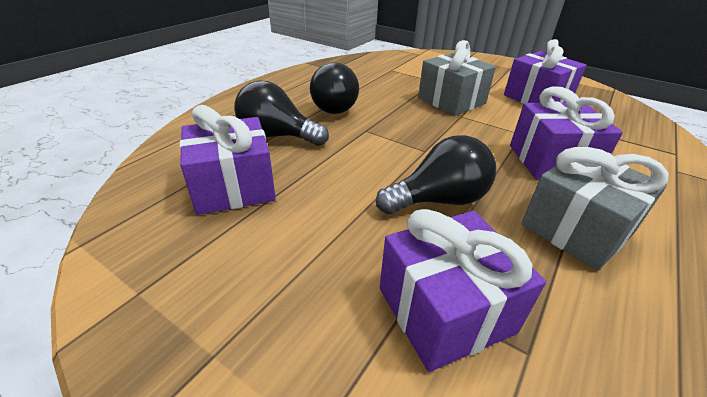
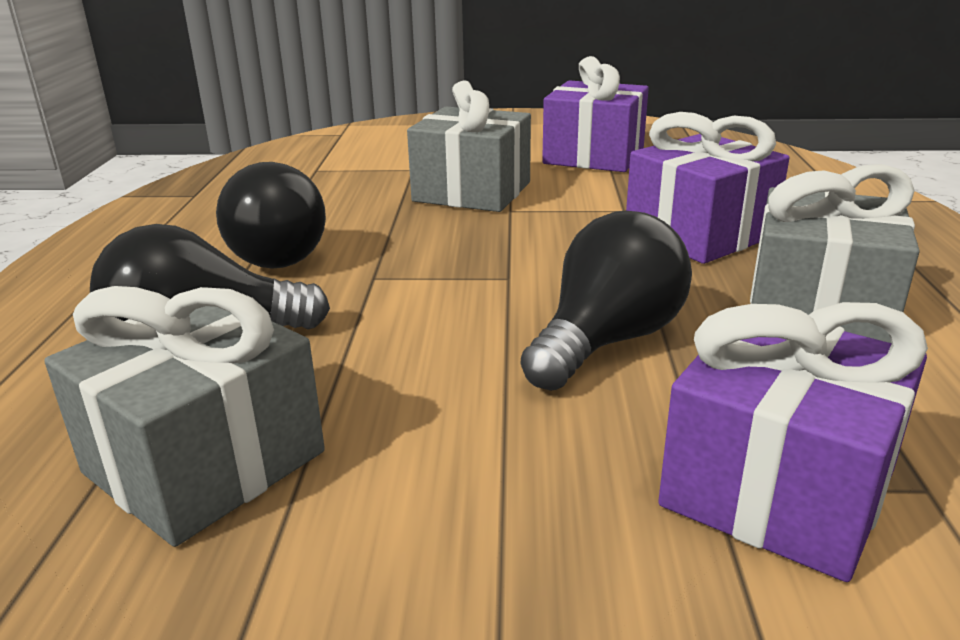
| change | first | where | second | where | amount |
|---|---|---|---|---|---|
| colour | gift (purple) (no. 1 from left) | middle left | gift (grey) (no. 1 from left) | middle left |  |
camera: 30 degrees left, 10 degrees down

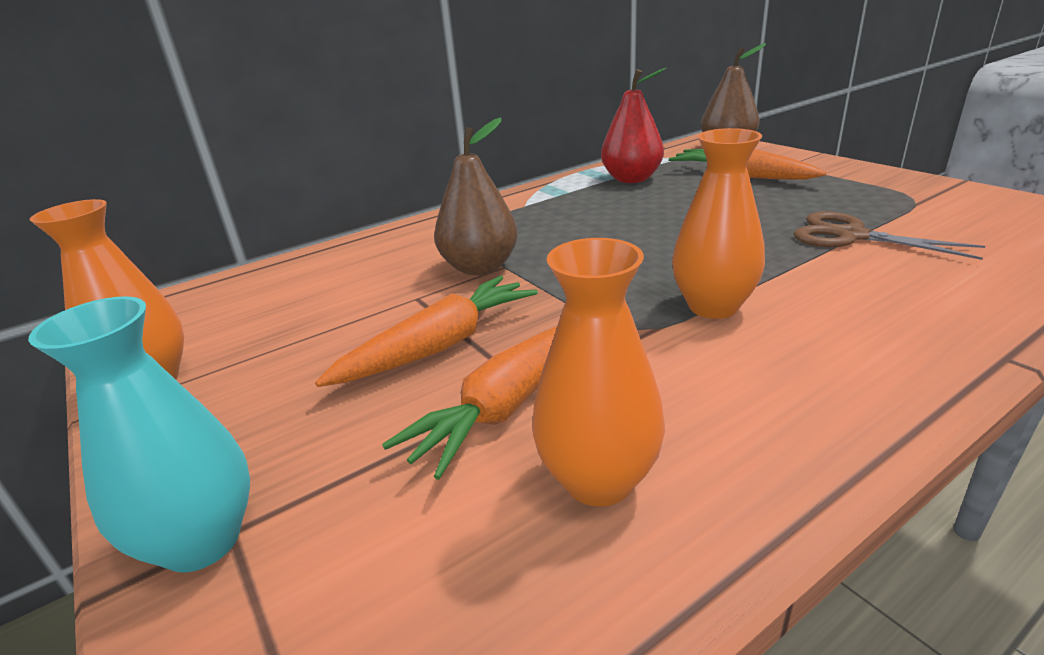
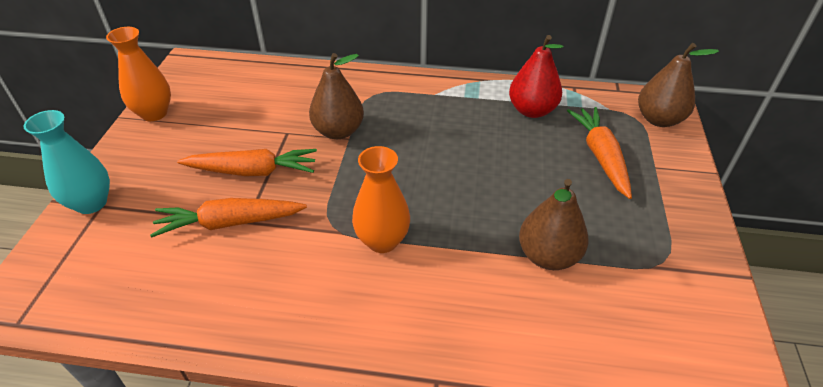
| change | first | where | second | where | amount |
|---|---|---|---|---|---|
| missing | vase (orange) (no. 2 from left) | centre |  |  |  |
| exchanged | scissors (brown) | middle right | pear (brown) (no. 2 from left) | middle right |  |
camera: 40 degrees right, 15 degrees up

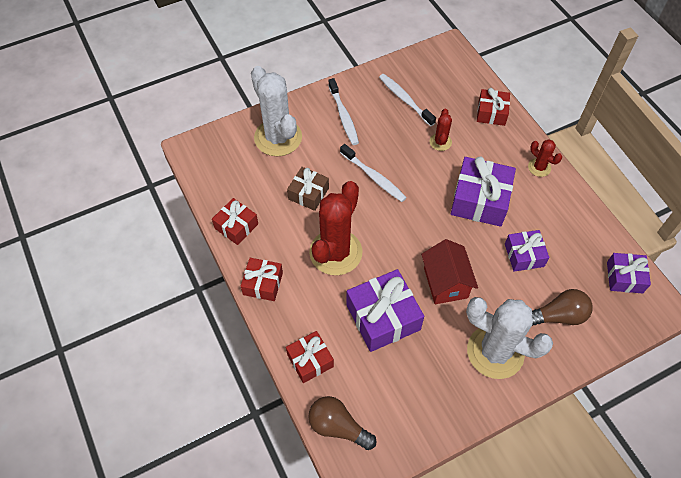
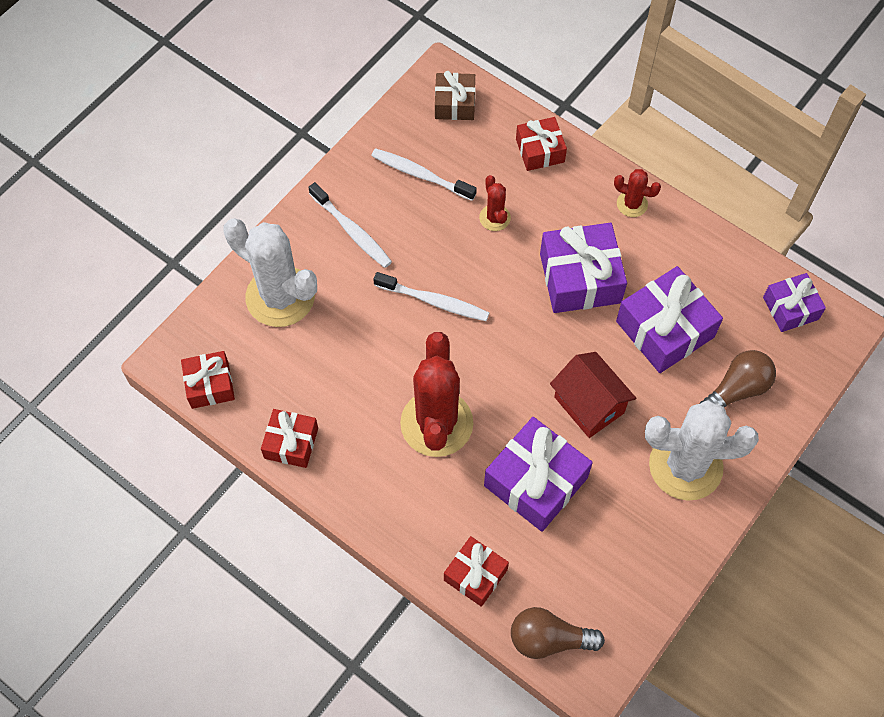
| change | first | where | second | where | amount |
|---|---|---|---|---|---|
| relocated | gift (red) (no. 2 from left in the first image) | centre | gift (red) (no. 1 from left) | middle left |  |
| relocated | gift (brown) | centre |  | top centre |  |
| size | gift (purple) (no. 3 from left) | middle right |  | middle right | x1.67 |
camera: 25 degrees left, 5 degrees up

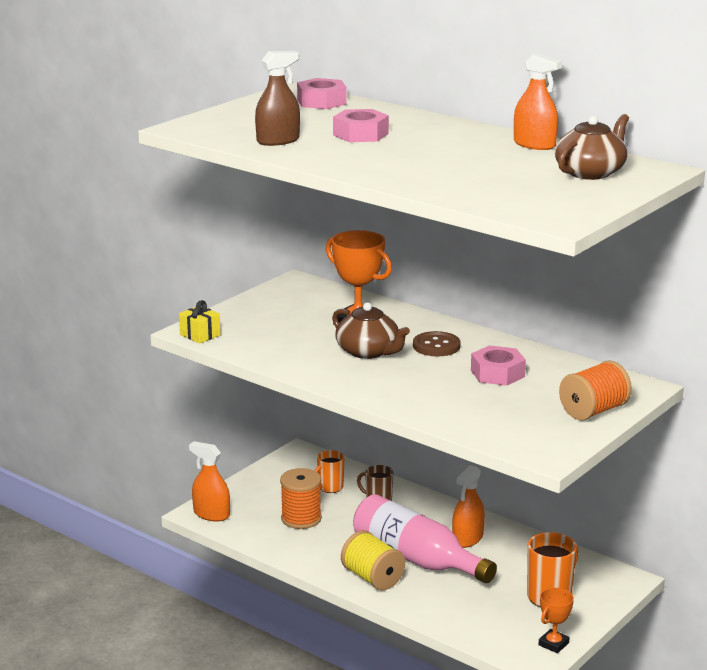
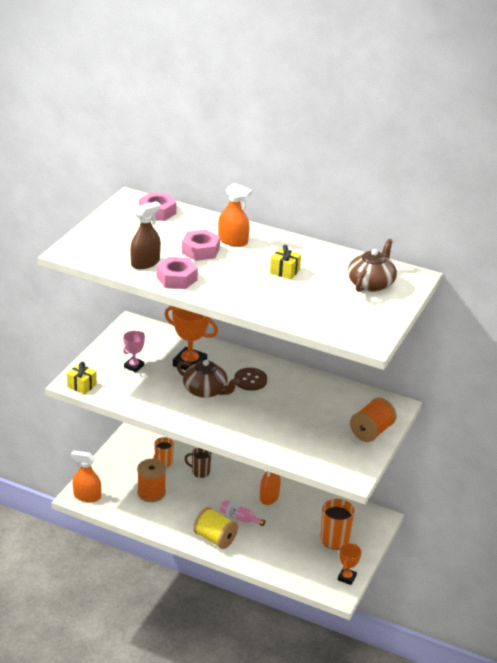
| change | first | where | second | where | amount |
|---|---|---|---|---|---|
| size | bottle (pink) | bottom centre |  | bottom centre | x0.43 |
| relocated | nut (pink) (no. 3 from left in the first image) | middle right | nut (pink) (no. 2 from left) | centre |  |
| relocated | spray bottle (orange) (no. 3 from left in the first image) | top right | spray bottle (orange) (no. 2 from left) | top centre |  |
| appeared |  |  | trophy (pink) | middle left |  |
| appeared |  |  | gift (yellow) (no. 2 from left) | centre |  |
camera: 15 degrees left, 10 degrees up

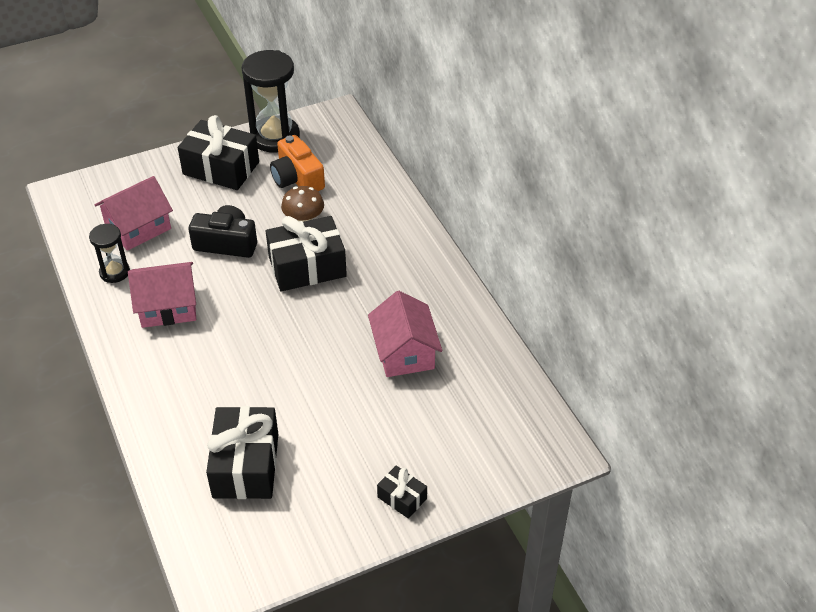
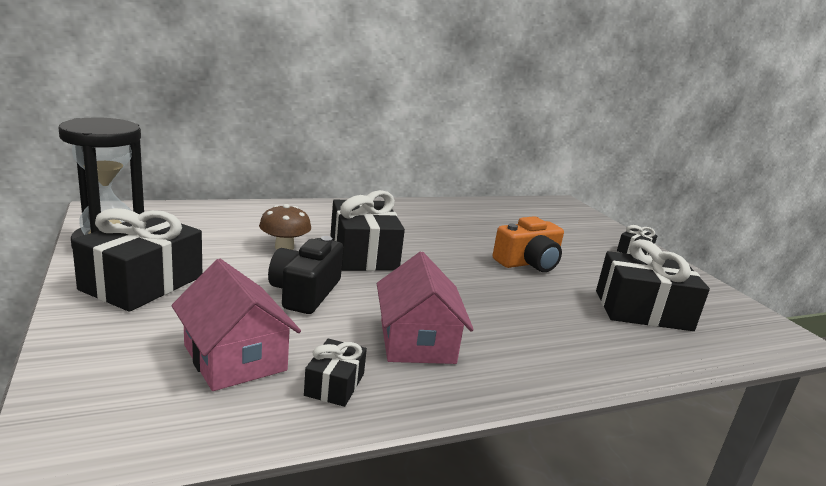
| change | first | where | second | where | amount |
|---|---|---|---|---|---|
| exchanged | hourglass (black) (no. 1 from left) | middle left | gift (black) (no. 2 from left) | bottom centre |  |
| relocated | camera (orange) | top centre |  | centre |  |
| missing | house (pink) (no. 3 from left) | centre |  |  |  |
camera: 90 degrees left, 25 degrees down

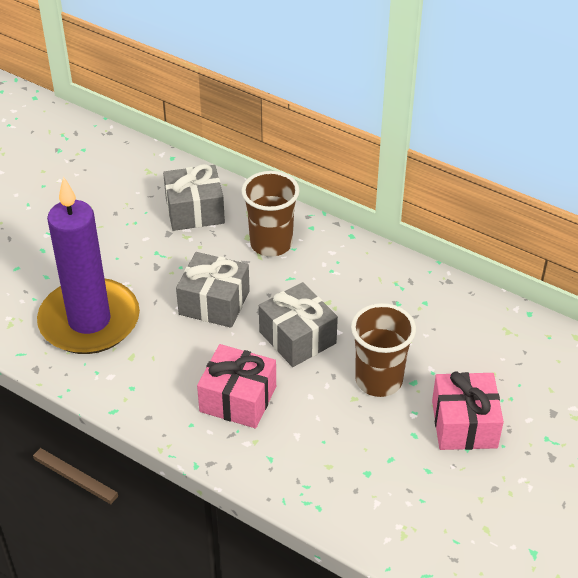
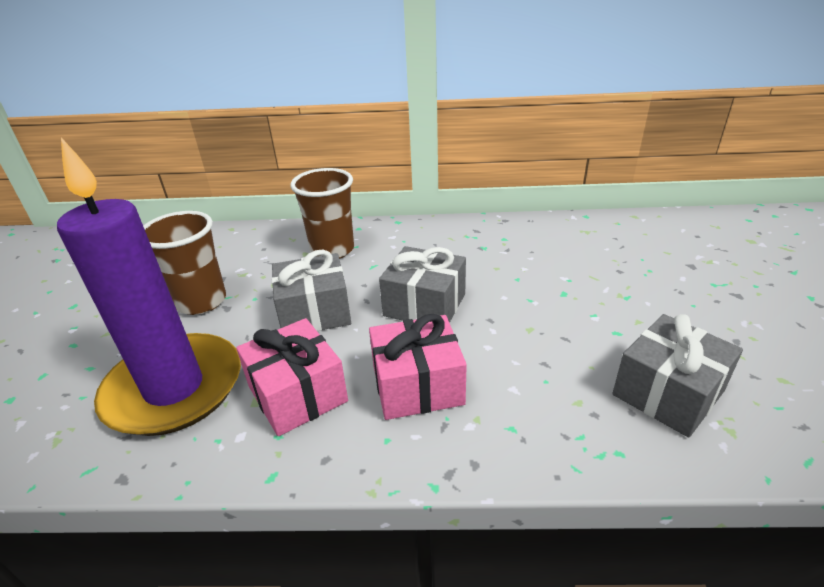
| change | first | where | second | where | amount |
|---|---|---|---|---|---|
| relocated | gift (grey) (no. 1 from left in the first image) | centre | gift (grey) (no. 3 from left) | middle right |  |
| relocated | cup (brown) (no. 2 from left in the first image) | centre | cup (brown) (no. 1 from left) | middle left |  |
| relocated | gift (pink) (no. 2 from left in the first image) | bottom right | gift (pink) (no. 1 from left) | centre |  |
camera: 30 degrees left, 10 degrees down

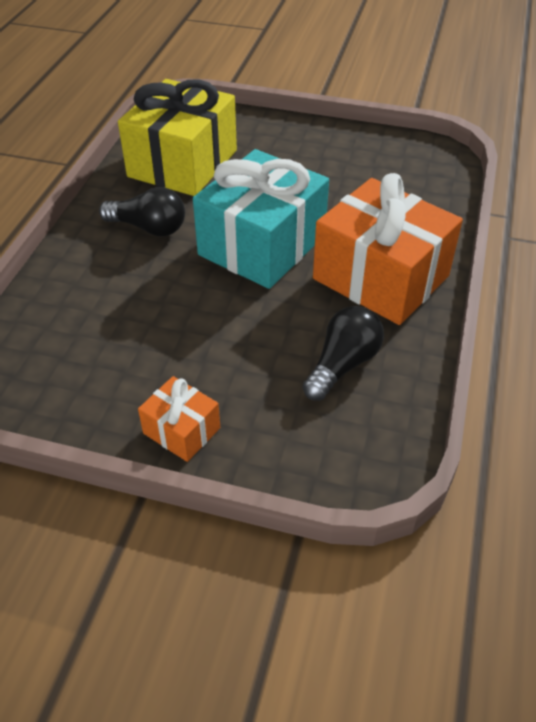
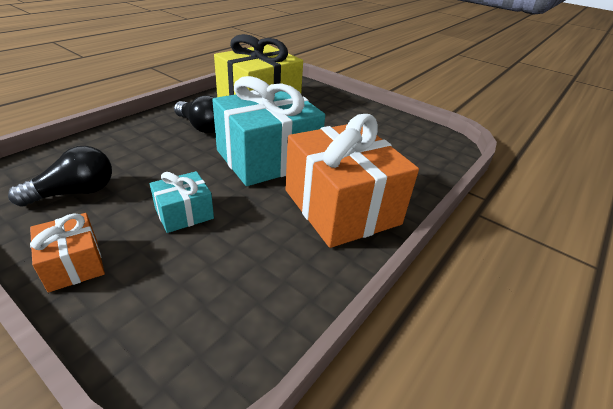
| change | first | where | second | where | amount |
|---|---|---|---|---|---|
| relocated | light bulb (black) (no. 2 from left in the first image) | centre | light bulb (black) (no. 1 from left) | middle left |  |
| appeared |  |  | gift (turquoise) (no. 1 from left) | middle left |  |
camera: 20 degrees right, 10 degrees down

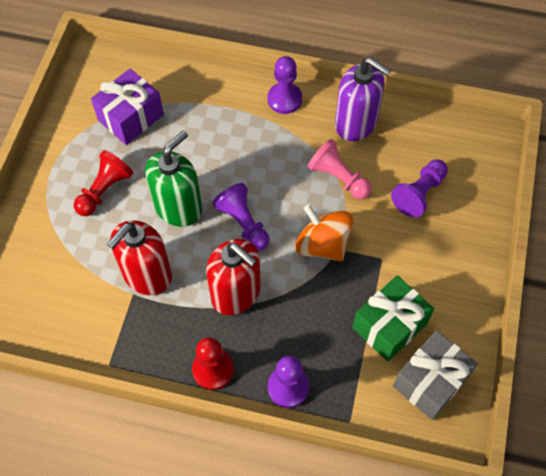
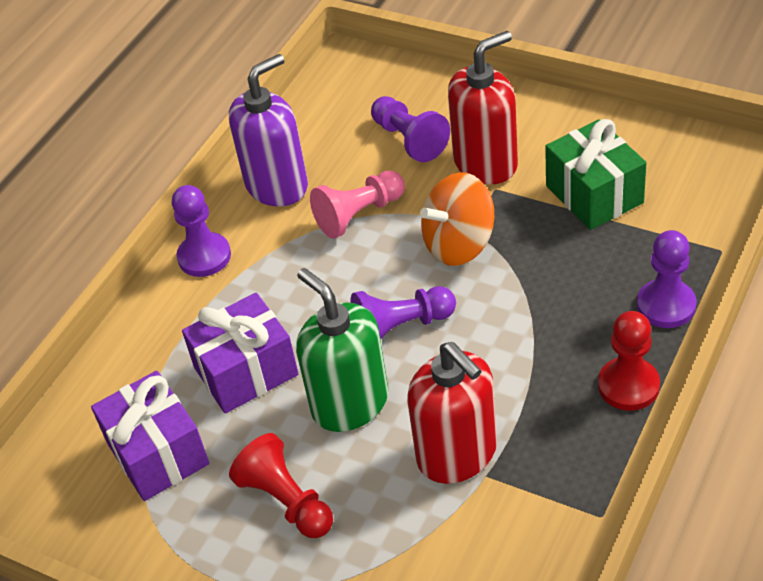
| change | first | where | second | where | amount |
|---|---|---|---|---|---|
| relocated | soap dispenser (red) (no. 2 from left) | centre |  | top centre |  |
| missing | gift (grey) | bottom right |  |  |  |
| appeared |  |  | gift (purple) (no. 2 from left) | middle left |  |
camera: 70 degrees left, 15 degrees down

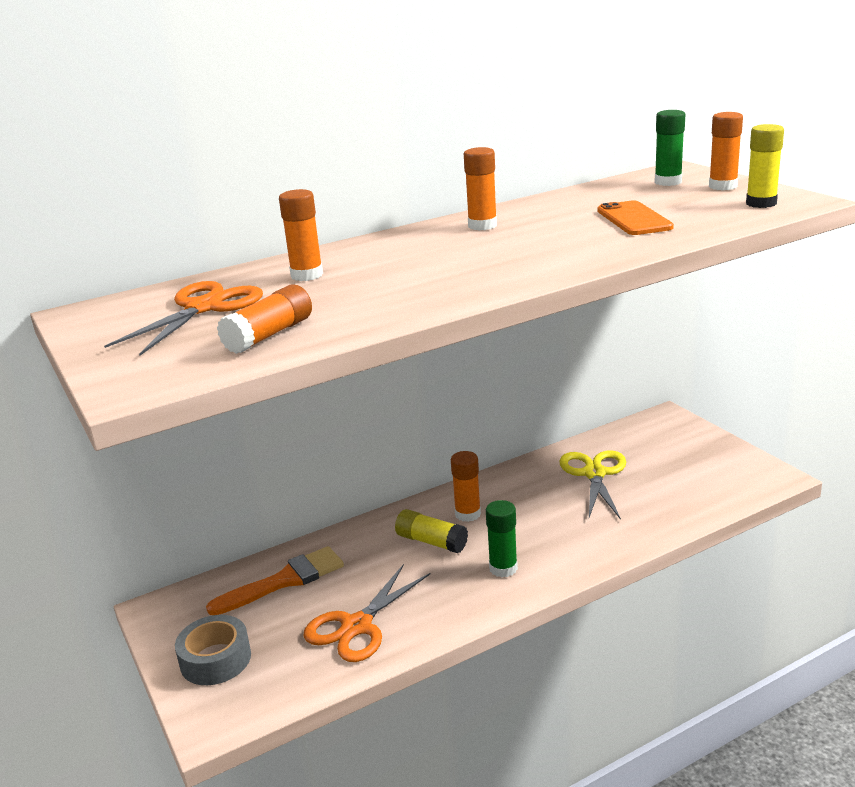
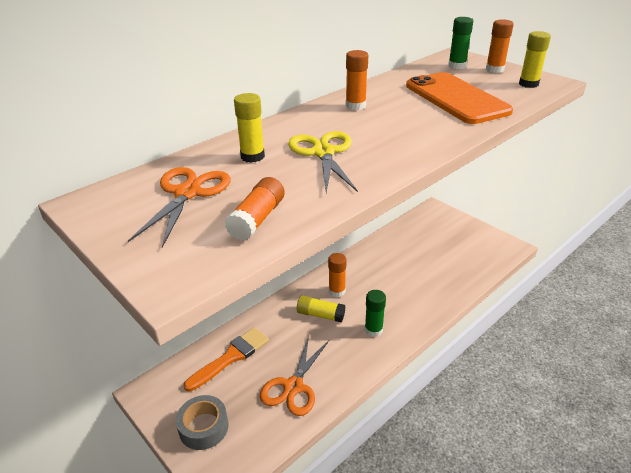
| change | first | where | second | where | amount |
|---|---|---|---|---|---|
| colour | glue stick (orange) (no. 2 from left) | top centre | glue stick (yellow) (no. 1 from left) | top centre |  |
| relocated | scissors (yellow) | middle right |  | centre |  |
| size | phone (orange) | top right |  | top right | x1.75 |
camera: 15 degrees left, 10 degrees up

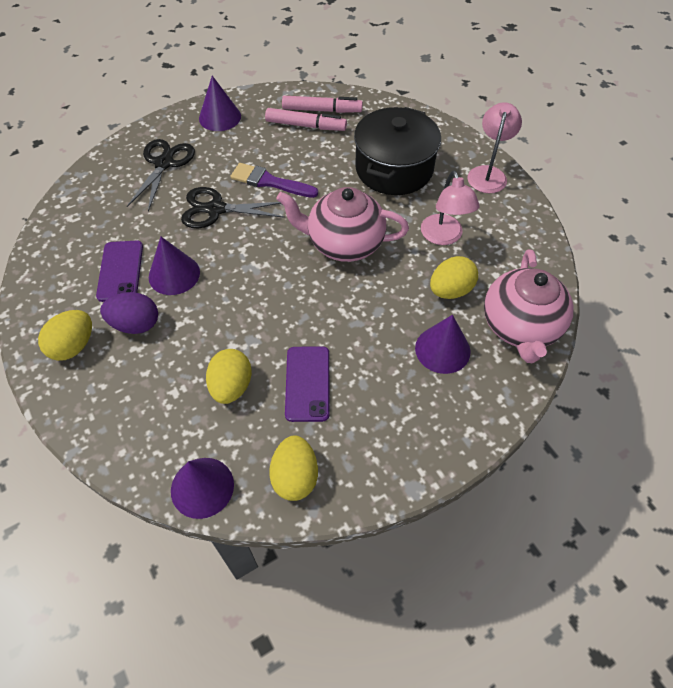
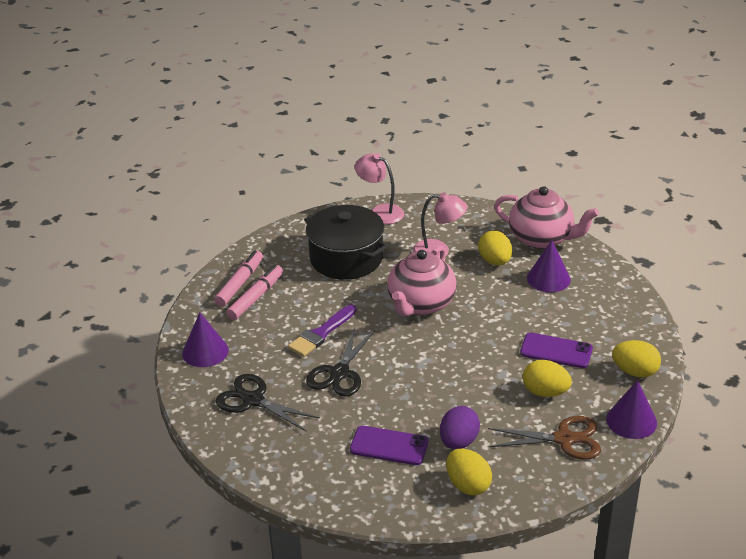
| change | first | where | second | where | amount |
|---|---|---|---|---|---|
| missing | cone (purple) (no. 1 from left) | middle left |  |  |  |
| appeared |  |  | scissors (brown) | bottom right |  |
camera: 70 degrees left, 20 degrees down

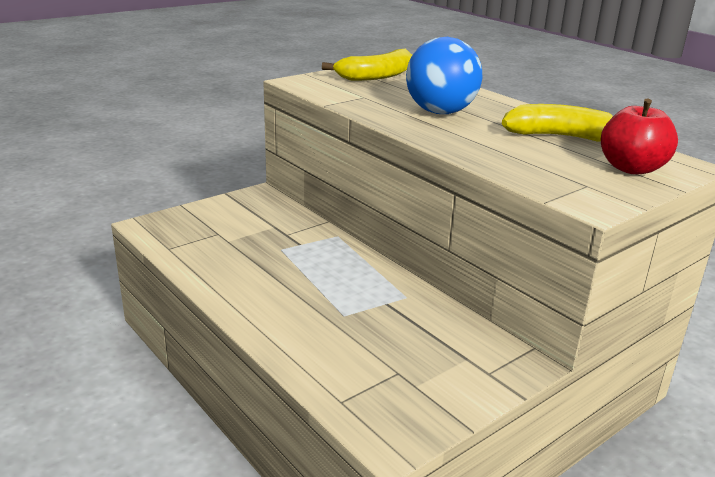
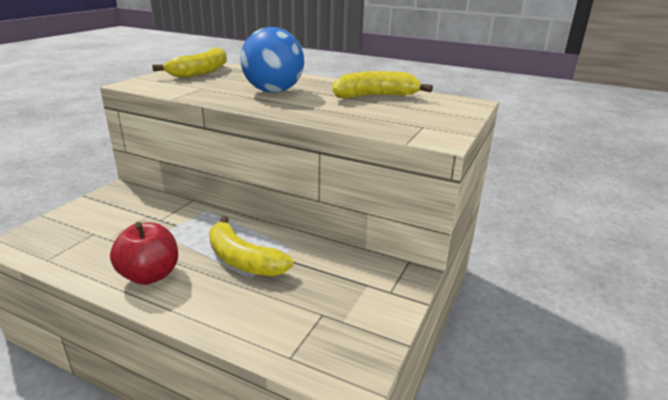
| change | first | where | second | where | amount |
|---|---|---|---|---|---|
| relocated | apple (red) | top right |  | middle left |  |
| appeared |  |  | banana (yellow) (no. 2 from left) | centre |  |
camera: 25 degrees left, 0 degrees up

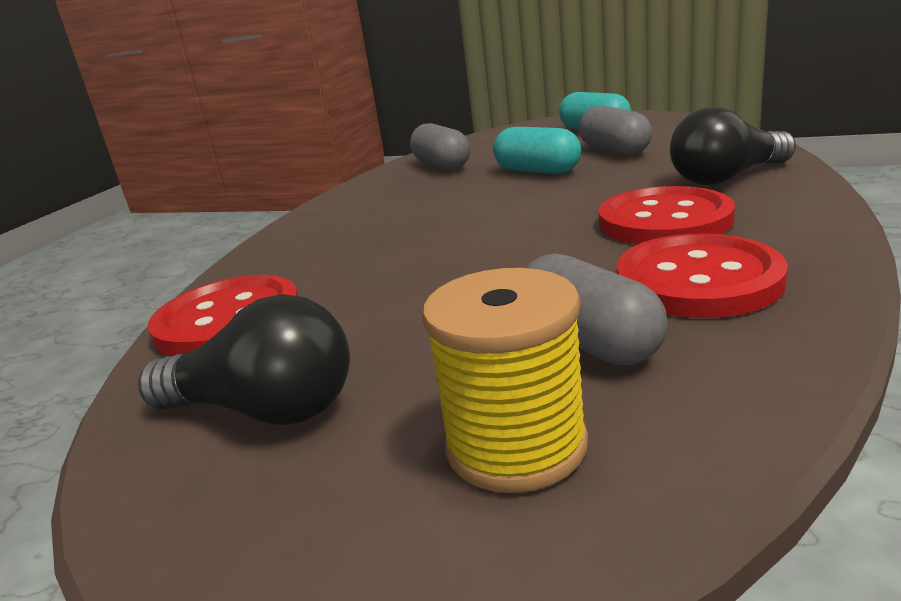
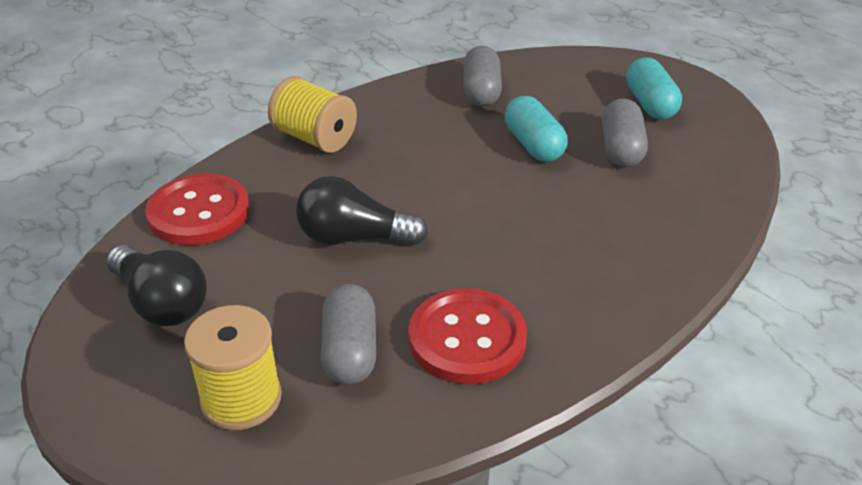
| change | first | where | second | where | amount |
|---|---|---|---|---|---|
| missing | button (red) (no. 2 from left) | middle right |  |  |  |
| relocated | light bulb (black) (no. 2 from left) | top right |  | centre |  |
| appeared |  |  | spool (yellow) (no. 2 from left) | top centre |  |
camera: 25 degrees right, 15 degrees up

